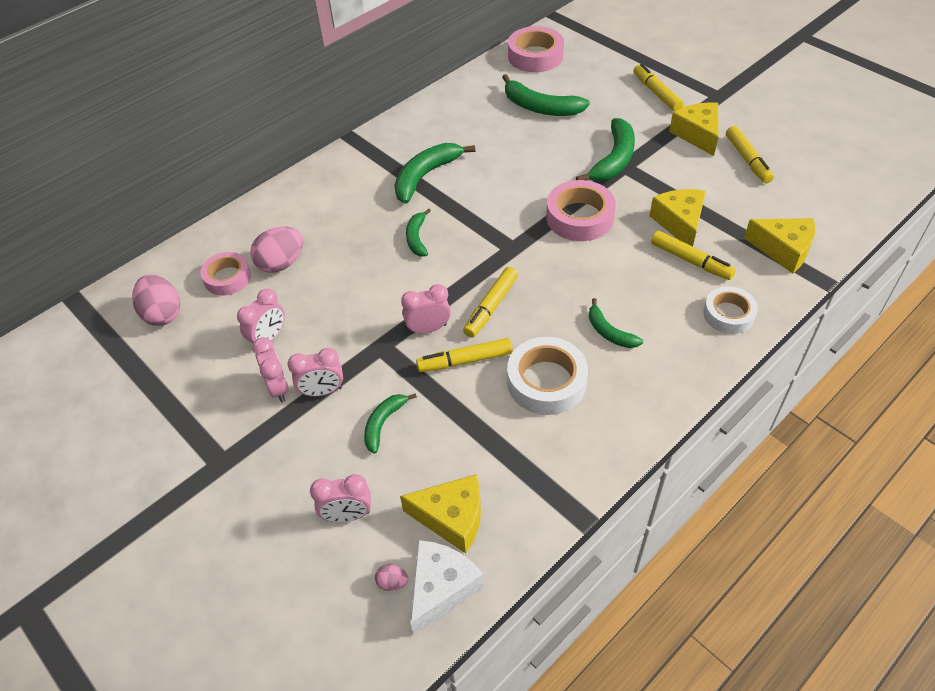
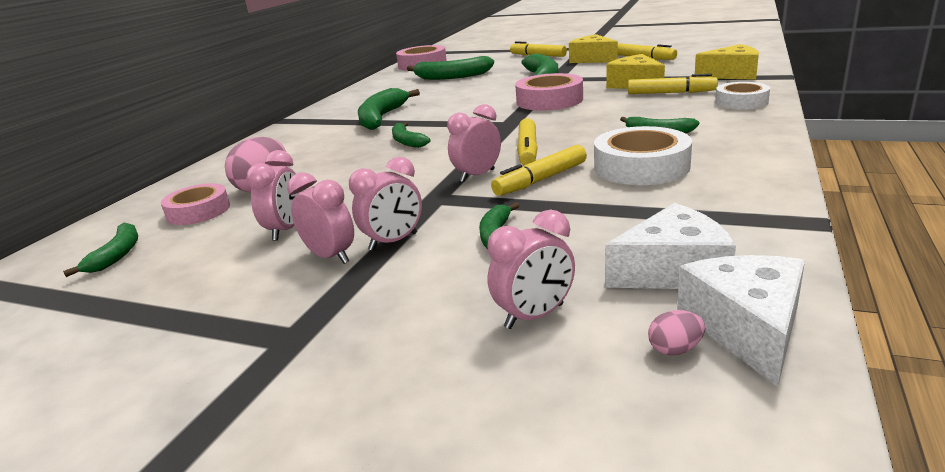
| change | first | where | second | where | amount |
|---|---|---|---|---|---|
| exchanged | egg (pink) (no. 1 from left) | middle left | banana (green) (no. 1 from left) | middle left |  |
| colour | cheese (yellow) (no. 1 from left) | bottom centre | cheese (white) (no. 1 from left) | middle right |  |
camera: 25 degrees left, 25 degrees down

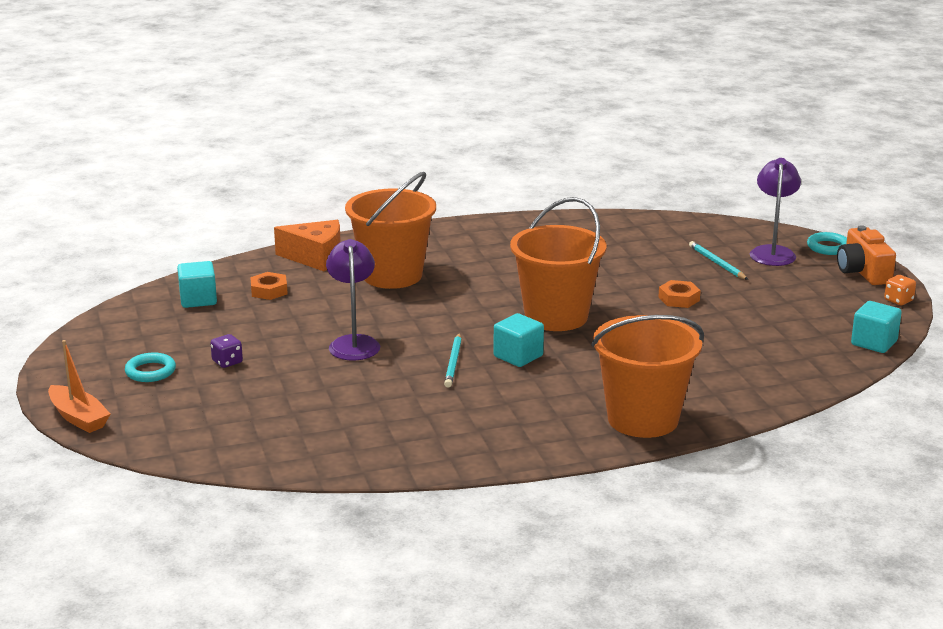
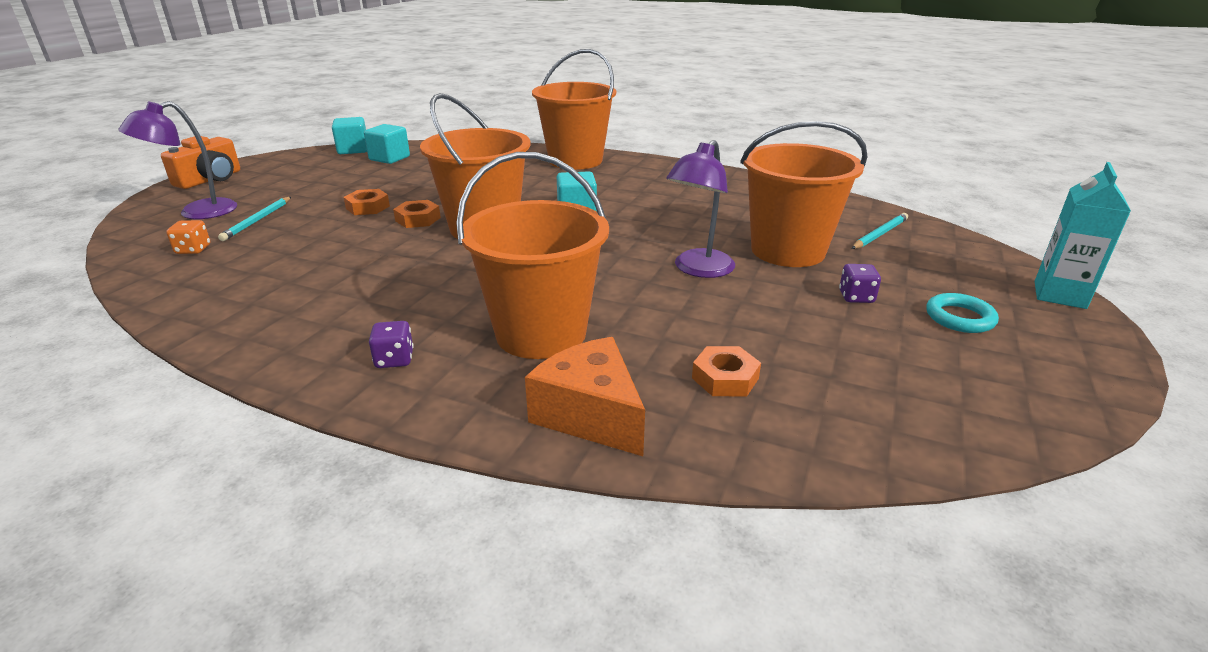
| change | first | where | second | where | amount |
|---|---|---|---|---|---|
| exchanged | boat (orange) | middle left | carton (turquoise) | middle right |  |
| relocated | cube (turquoise) (no. 1 from left in the first image) | middle left | cube (turquoise) (no. 2 from left) | top left |  |
| relocated | pencil (turquoise) (no. 1 from left in the first image) | centre | pencil (turquoise) (no. 2 from left) | middle right |  |
| missing | ring (turquoise) (no. 2 from left) | middle right |  |  |  |
| relocated | dice (orange) | middle right |  | middle left |  |
| appeared |  |  | dice (purple) (no. 1 from left) | middle left |  |
| appeared |  |  | nut (orange) (no. 2 from left) | top centre |  |
| appeared |  |  | bucket (orange) (no. 4 from left) | top centre |  |
camera: 140 degrees left, 5 degrees up

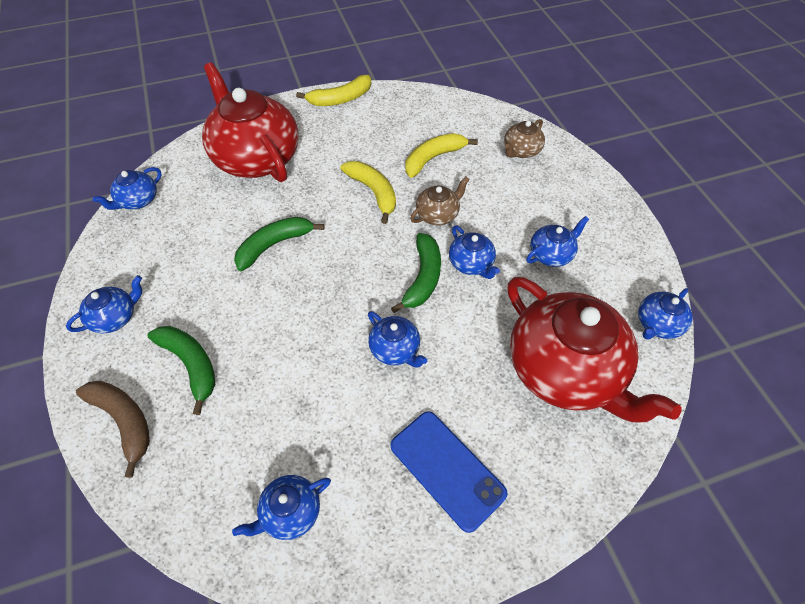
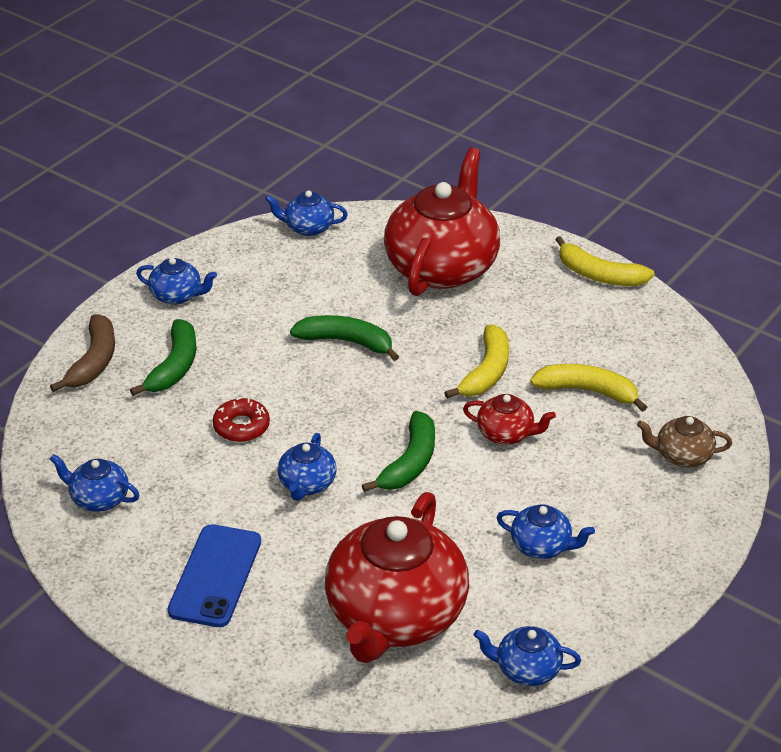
| change | first | where | second | where | amount |
|---|---|---|---|---|---|
| spun | banana (green) (no. 3 from left) | centre |  | centre | 45 degrees counterclockwise |
| colour | teapot (brown) (no. 1 from left) | top centre | teapot (red) (no. 3 from left) | centre |  |
| missing | teapot (blue) (no. 5 from left) | centre |  |  |  |
| appeared |  |  | donut (red) | middle left |  |
camera: 55 degrees right, 15 degrees down

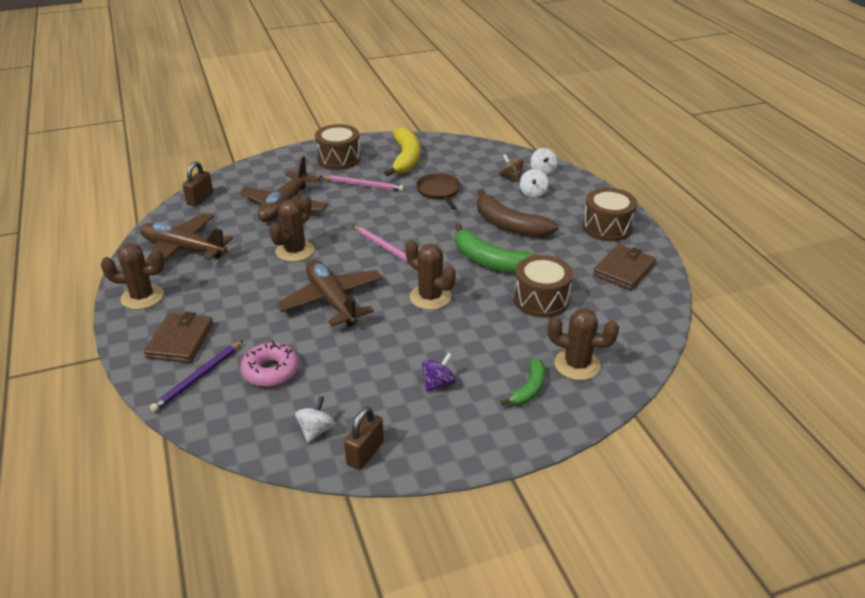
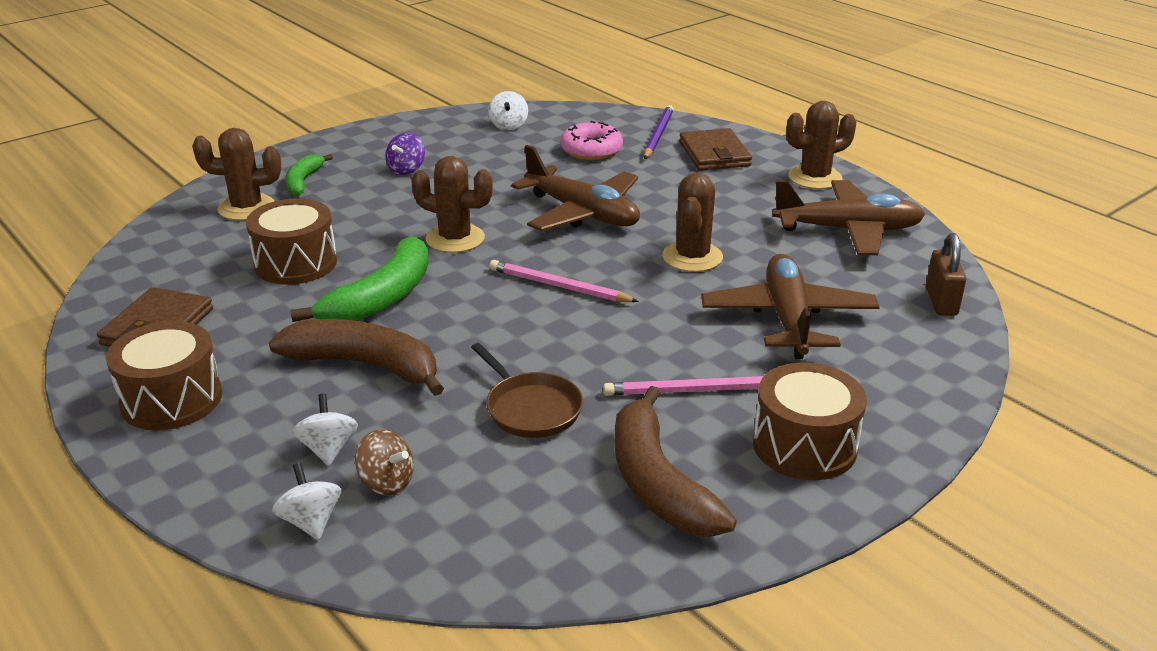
| change | first | where | second | where | amount |
|---|---|---|---|---|---|
| missing | padlock (brown) (no. 2 from left) | bottom centre |  |  |  |
| colour | banana (yellow) | top centre | banana (brown) (no. 2 from left) | bottom centre |  |
| spun | banana (green) (no. 1 from left in the first image) | centre | banana (green) (no. 2 from left) | middle left | 105 degrees clockwise |
camera: 160 degrees right, 5 degrees down

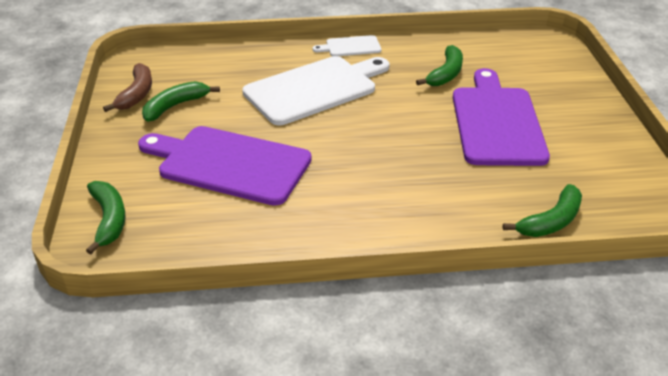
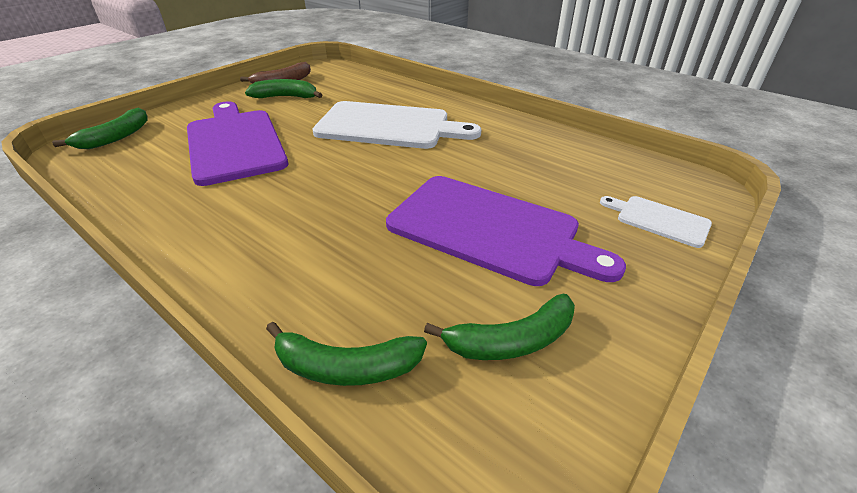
| change | first | where | second | where | amount |
|---|---|---|---|---|---|
| relocated | cutting board (white) (no. 2 from left) | top centre |  | middle right |  |
| relocated | banana (green) (no. 3 from left in the first image) | top centre | banana (green) (no. 4 from left) | centre |  |
| spun | cutting board (purple) (no. 2 from left) | top right |  | centre | 75 degrees clockwise |
camera: 45 degrees right, 0 degrees up

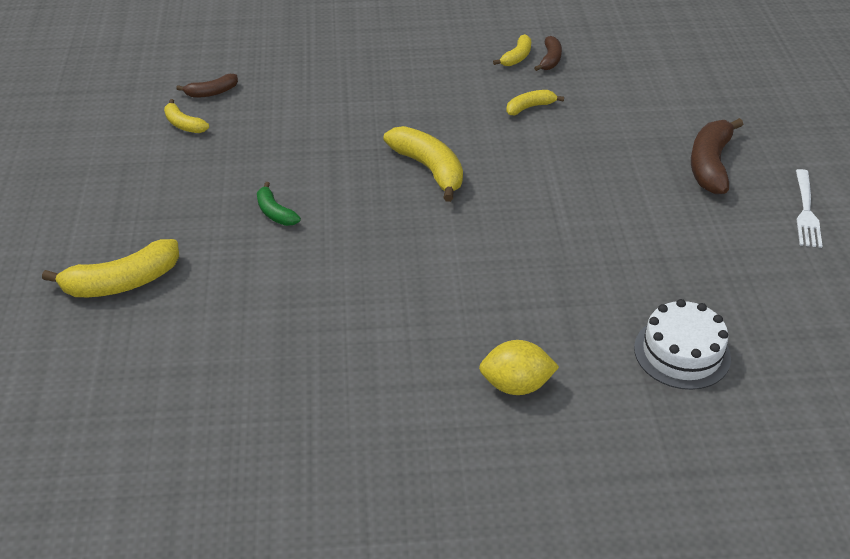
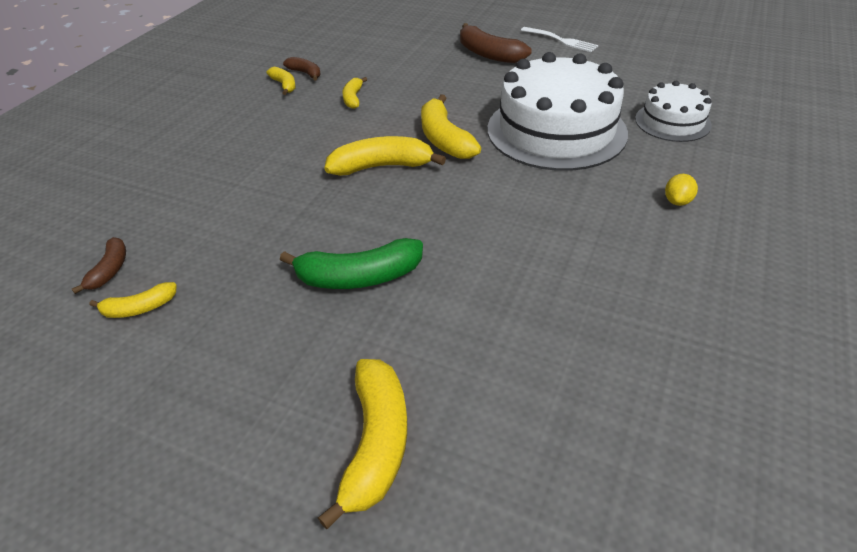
| change | first | where | second | where | amount |
|---|---|---|---|---|---|
| size | banana (green) | middle left |  | centre | x1.79 |
| size | lemon (yellow) | centre |  | middle right | x0.63 |
| appeared |  |  | banana (yellow) (no. 6 from left) | top centre |  |
| appeared |  |  | cake (white) (no. 1 from left) | top centre |  |
camera: 60 degrees left, 0 degrees up

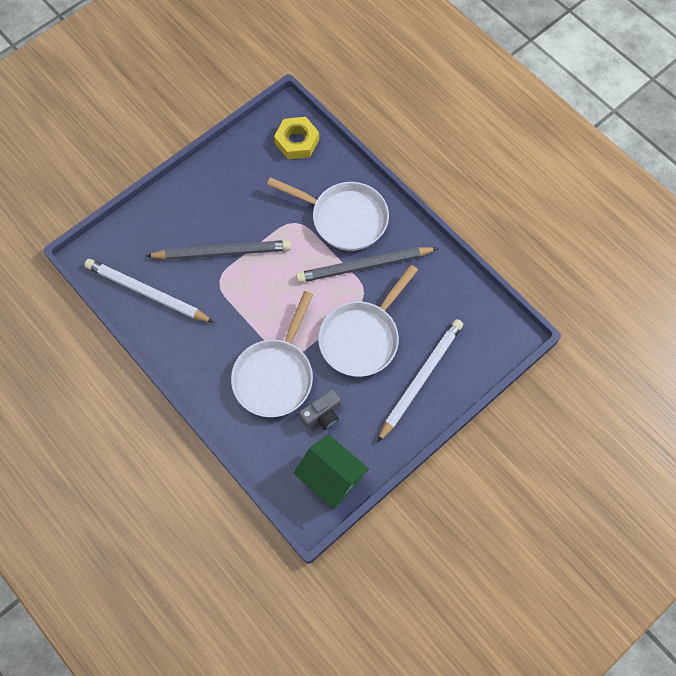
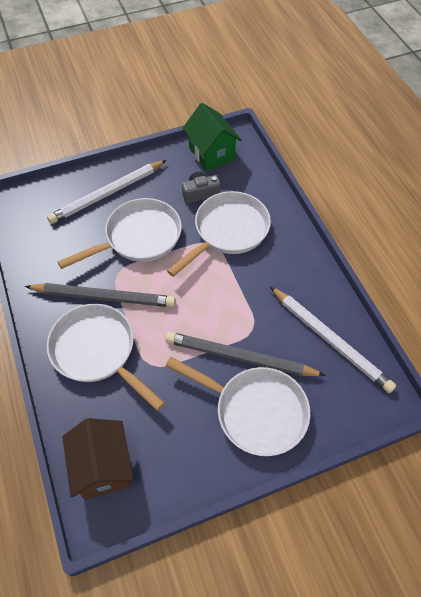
| change | first | where | second | where | amount |
|---|---|---|---|---|---|
| exchanged | nut (yellow) | top centre | house (brown) | bottom left |  |
| appeared |  |  | pan (white) (no. 4 from left) | bottom centre |  |
camera: 160 degrees left, 10 degrees down

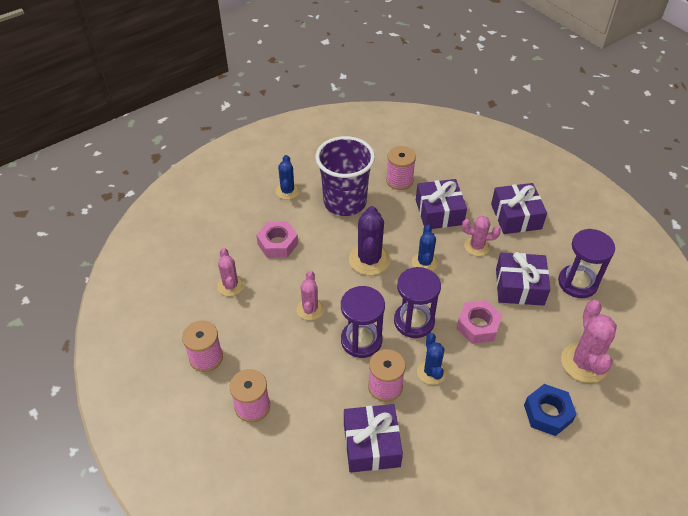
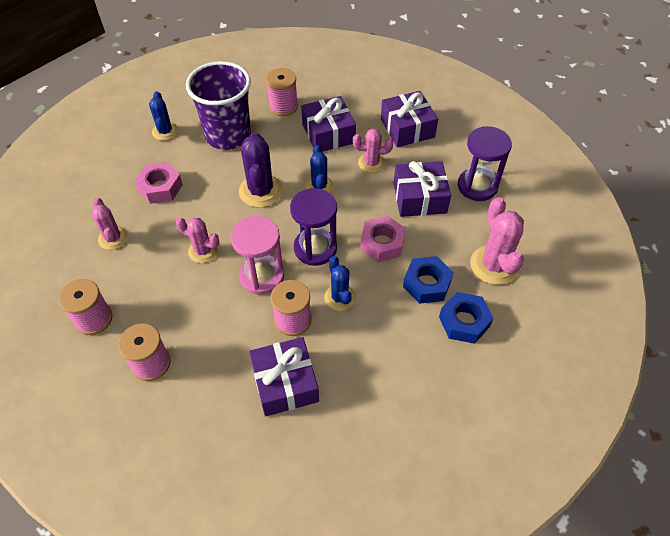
| change | first | where | second | where | amount |
|---|---|---|---|---|---|
| spun | cactus (pink) (no. 2 from left) | centre |  | middle left | 60 degrees counterclockwise |
| colour | hourglass (purple) (no. 1 from left) | centre | hourglass (pink) | centre |  |
| appeared |  |  | nut (blue) (no. 1 from left) | centre |  |
camera: 10 degrees left, 5 degrees up

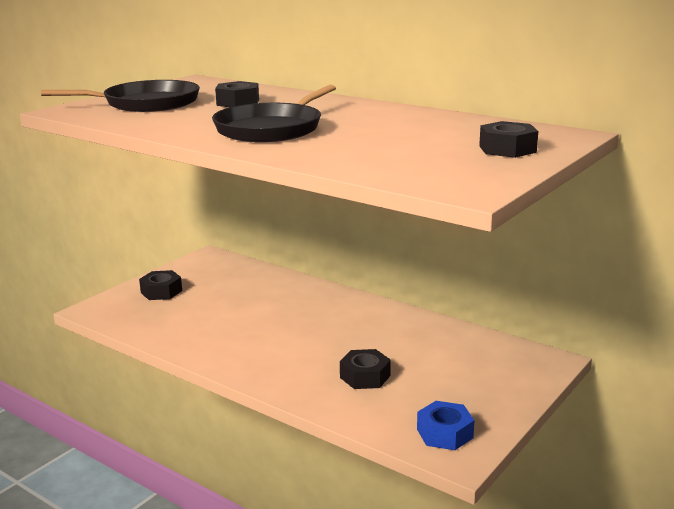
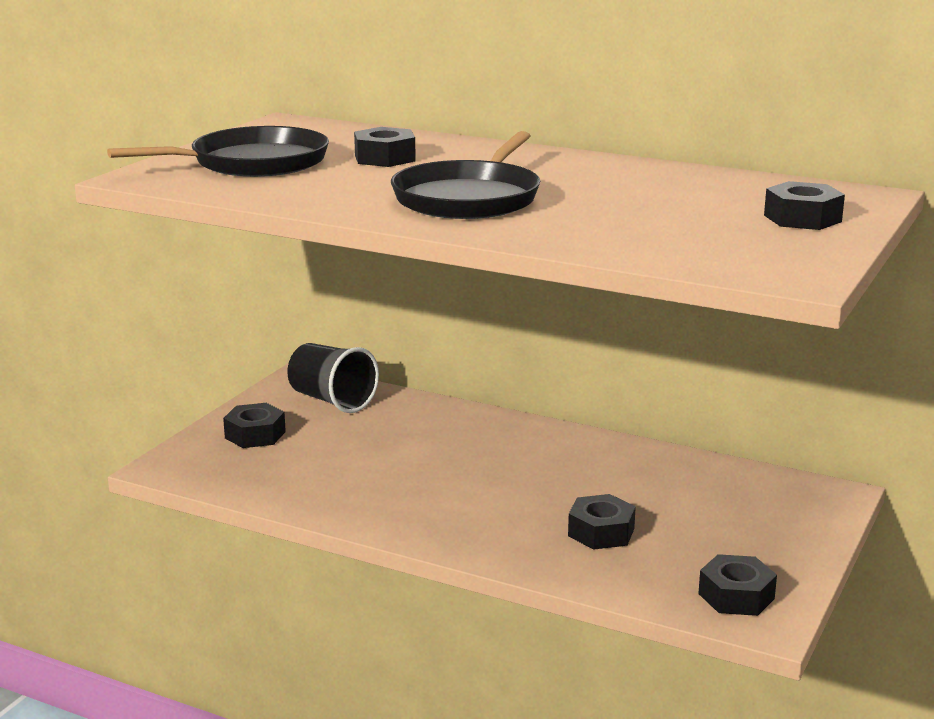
| change | first | where | second | where | amount |
|---|---|---|---|---|---|
| colour | nut (blue) | bottom centre | nut (black) (no. 4 from left) | bottom right |  |
| appeared |  |  | cup (black) | centre |  |
camera: 10 degrees left, 0 degrees up

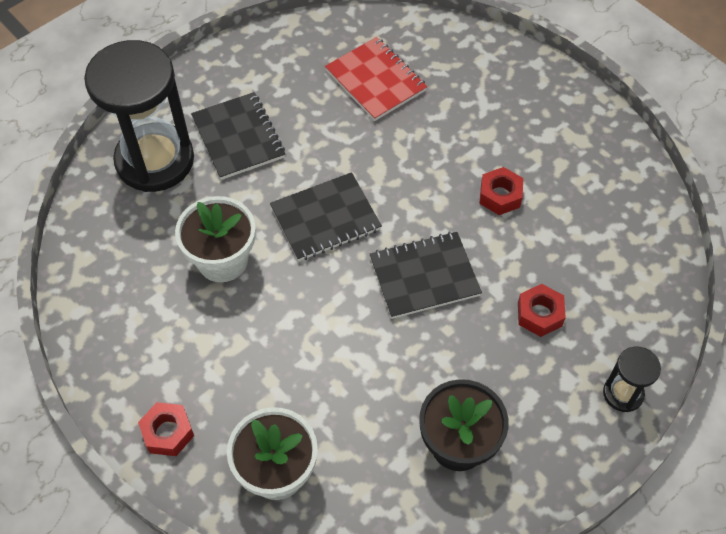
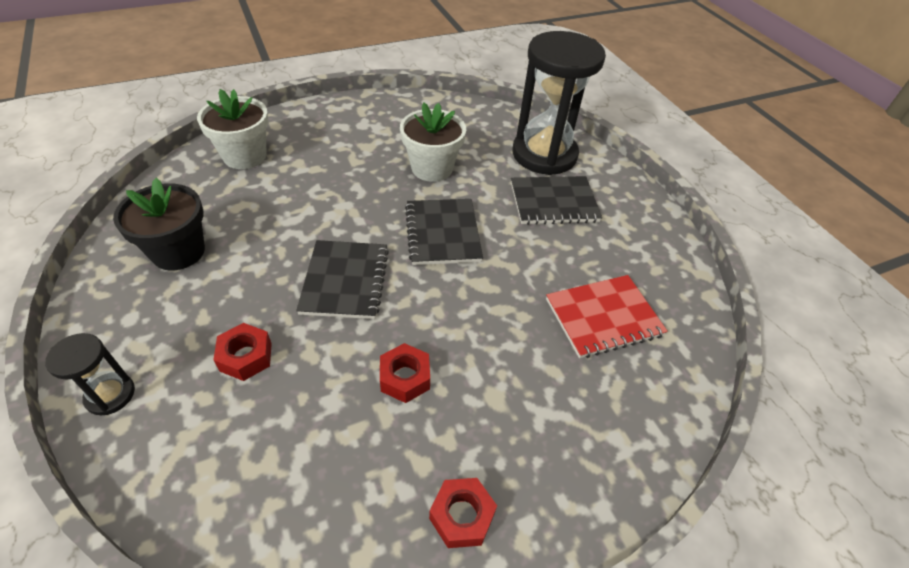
| change | first | where | second | where | amount |
|---|---|---|---|---|---|
| relocated | nut (red) (no. 1 from left in the first image) | bottom left | nut (red) (no. 3 from left) | bottom centre |  |
camera: 105 degrees right, 10 degrees down

